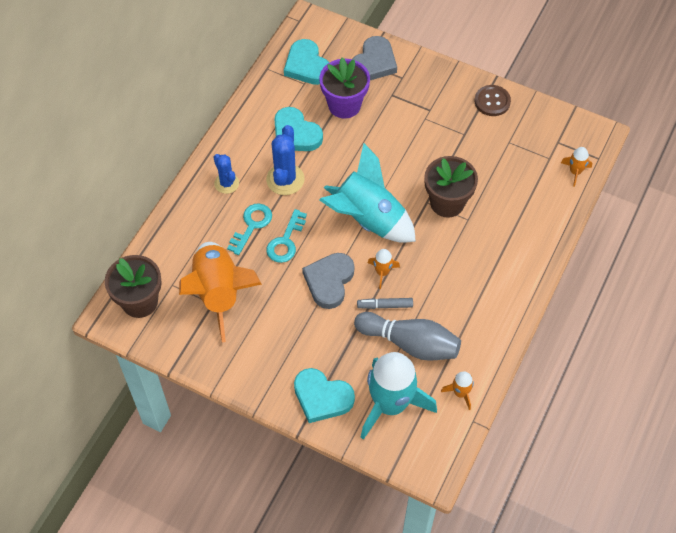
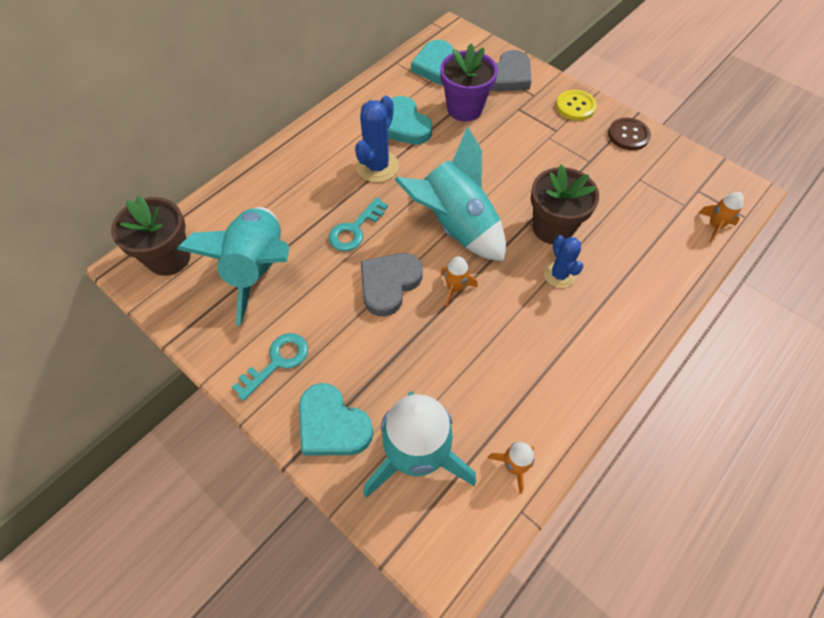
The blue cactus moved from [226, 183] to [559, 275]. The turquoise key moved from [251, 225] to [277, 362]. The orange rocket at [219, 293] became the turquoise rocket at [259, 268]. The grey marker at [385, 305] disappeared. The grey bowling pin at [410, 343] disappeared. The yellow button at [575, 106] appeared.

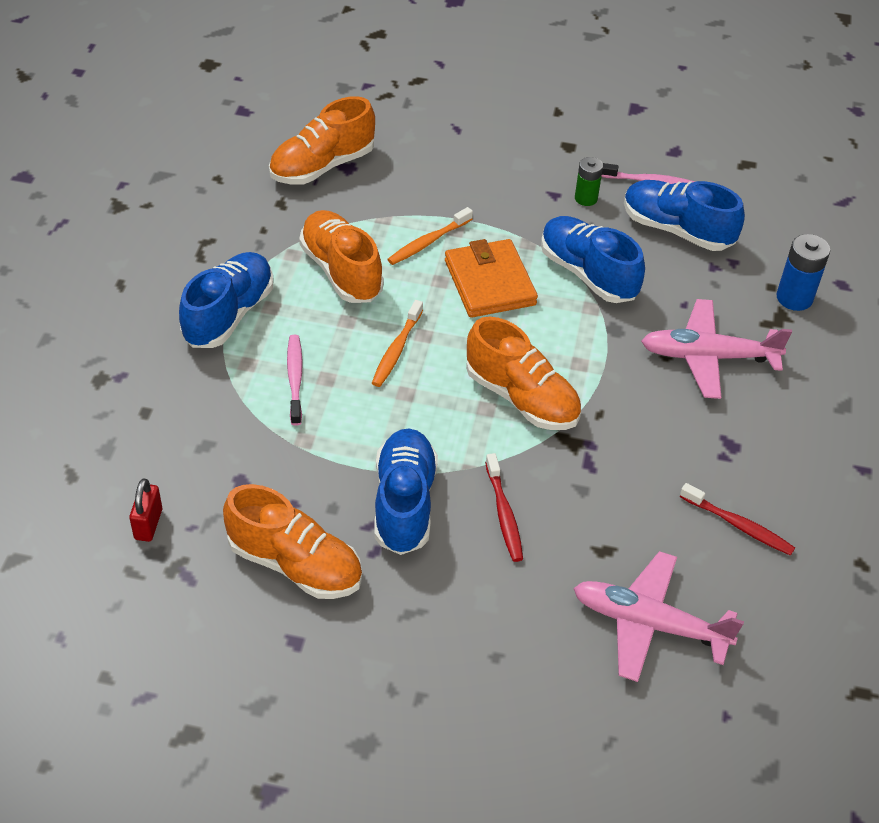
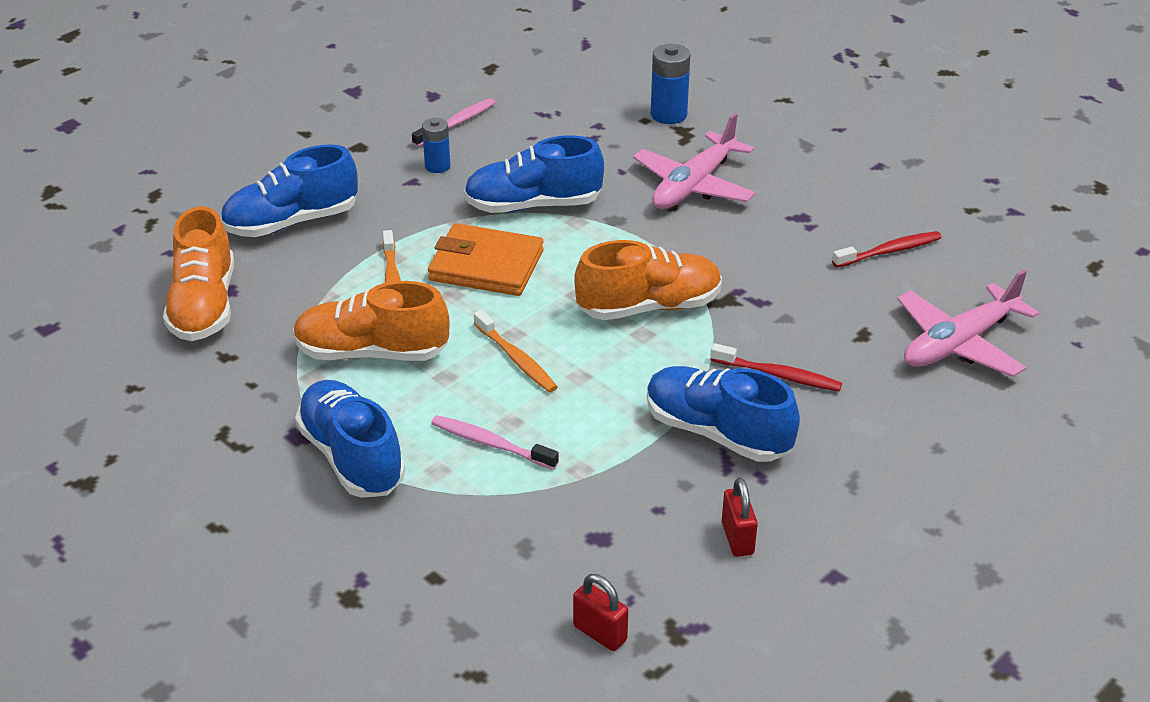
The green battery at [586, 198] became the blue battery at [437, 166]. The blue shoe moved from [677, 230] to [291, 222]. The orange shoe at [295, 564] was replaced by the red padlock at [737, 538].

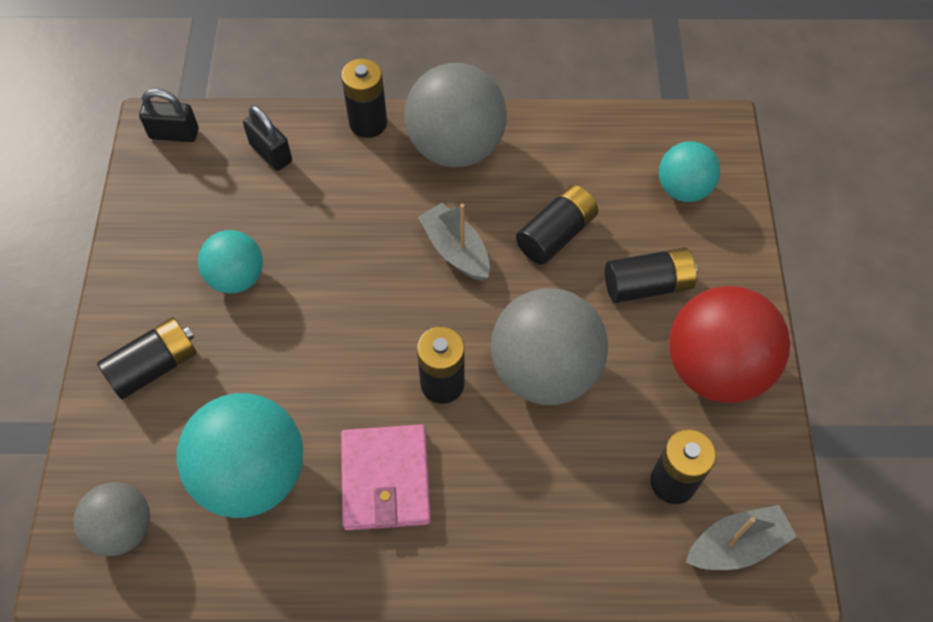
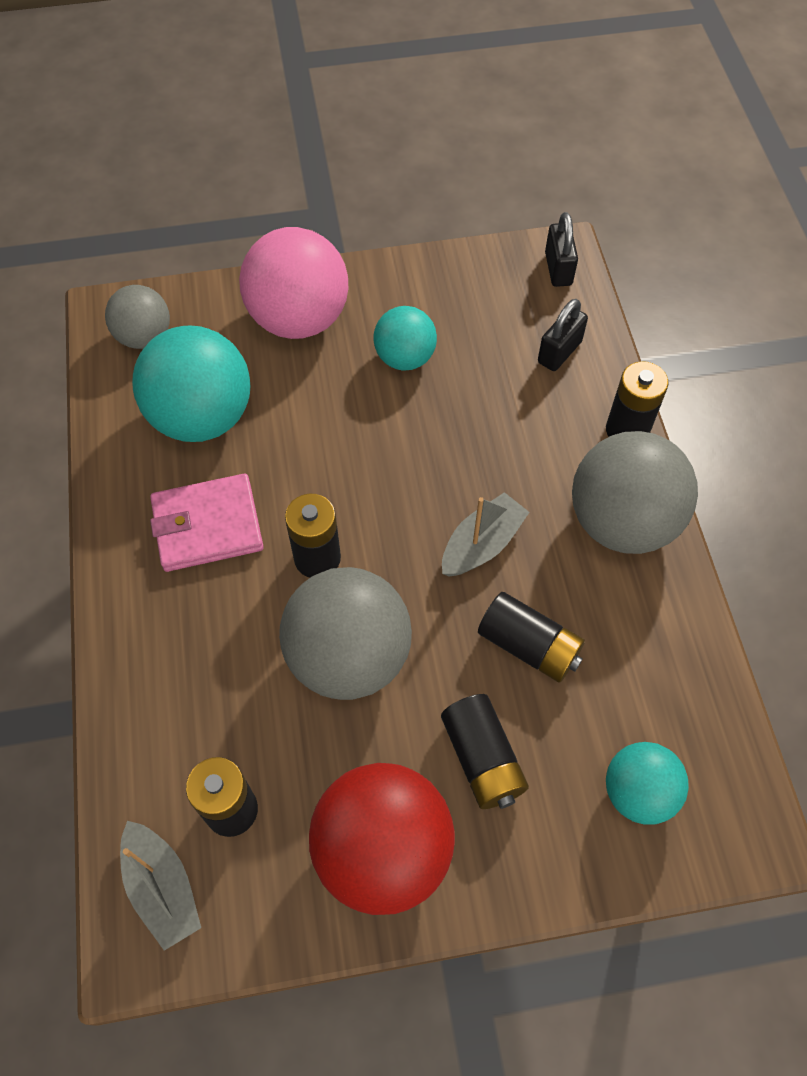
The black battery at [154, 366] was replaced by the pink ball at [299, 319].

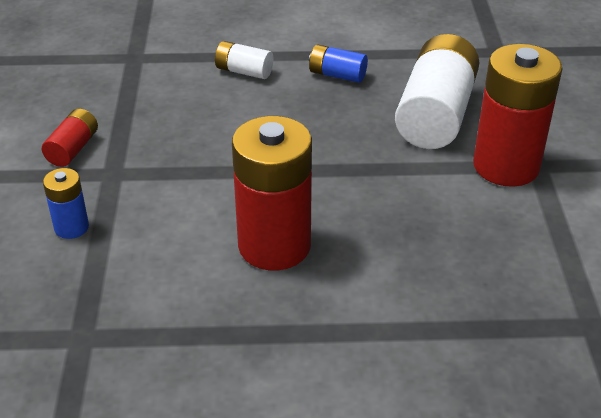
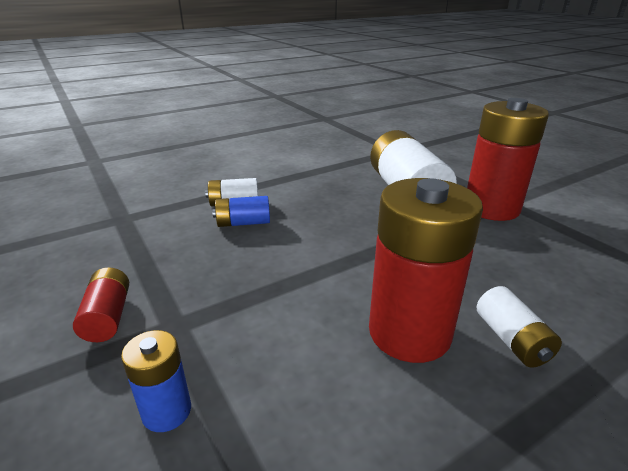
The blue battery moved from [337, 75] to [243, 223]. The white battery at [511, 340] appeared.

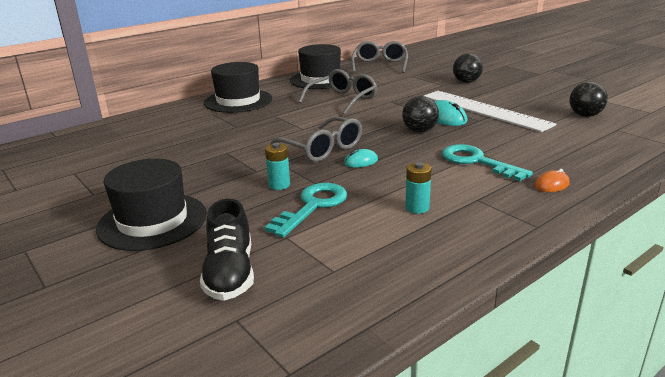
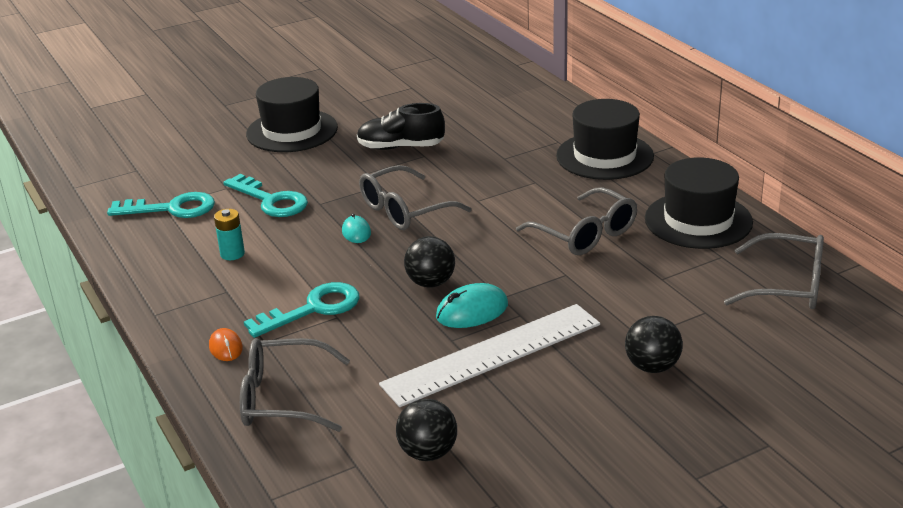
The turquoise battery at [279, 185] disappeared. The black shoe moved from [230, 273] to [401, 147]. The turquoise key at [172, 209] appeared. The grey glasses at [282, 398] appeared.

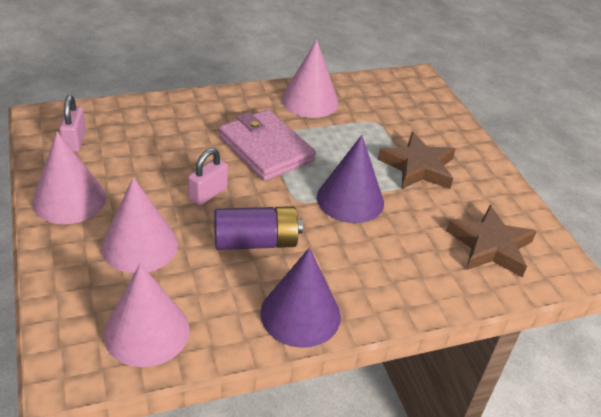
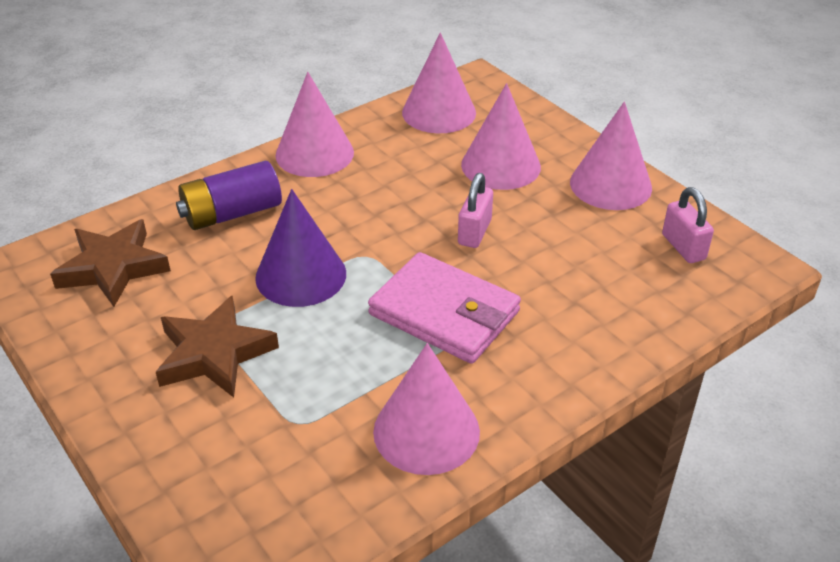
The purple battery moved from [255, 242] to [232, 213]. The purple cone at [300, 314] became the pink cone at [314, 153].

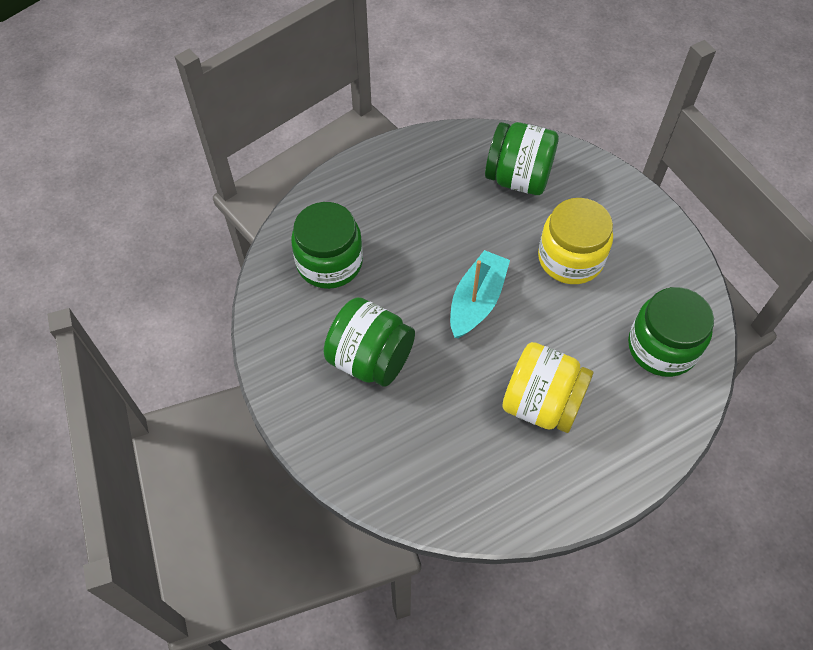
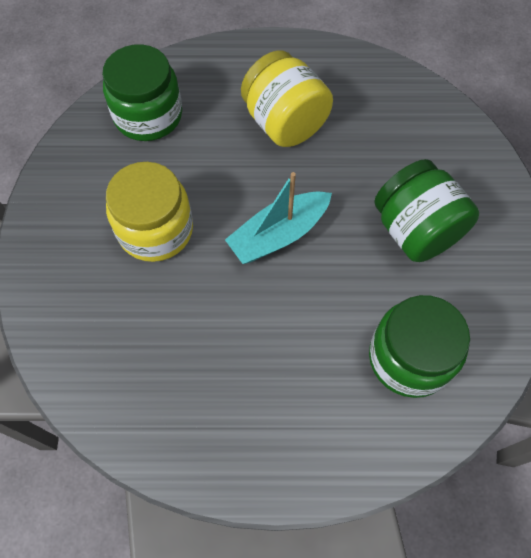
The green jar at [518, 178] disappeared.

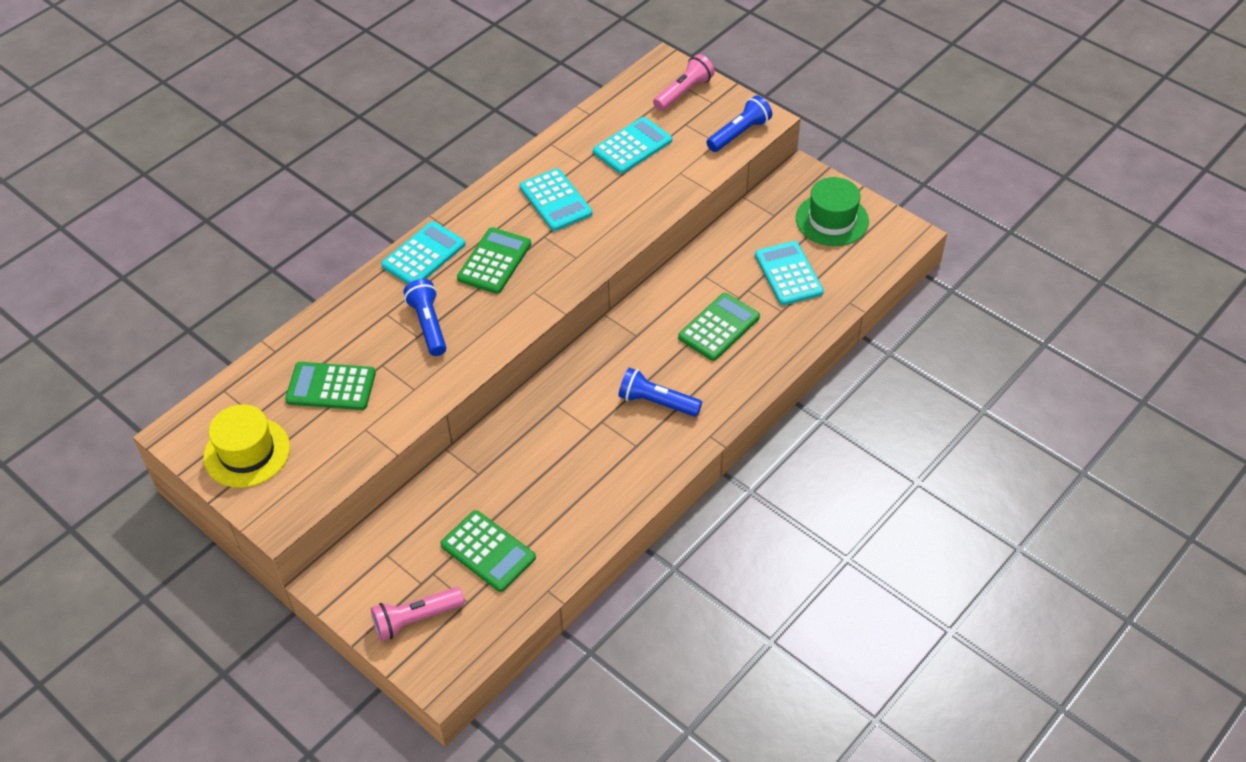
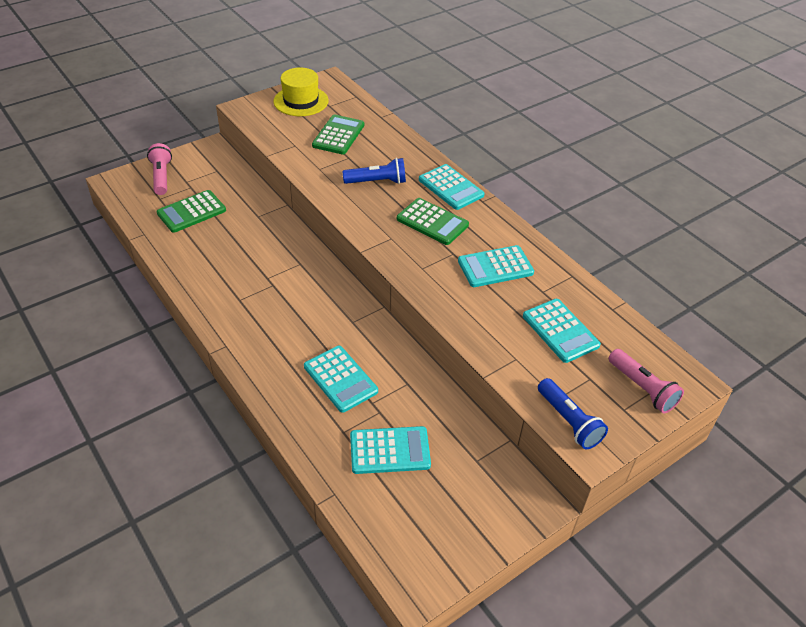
The green hat at [832, 220] disappeared. The green calculator at [719, 327] became the turquoise calculator at [340, 379]. The blue flashlight at [657, 402] disappeared.

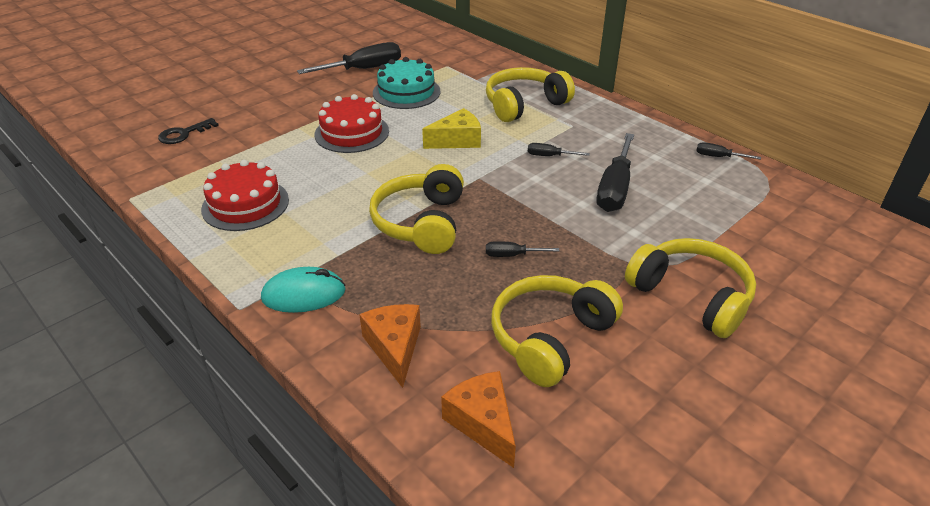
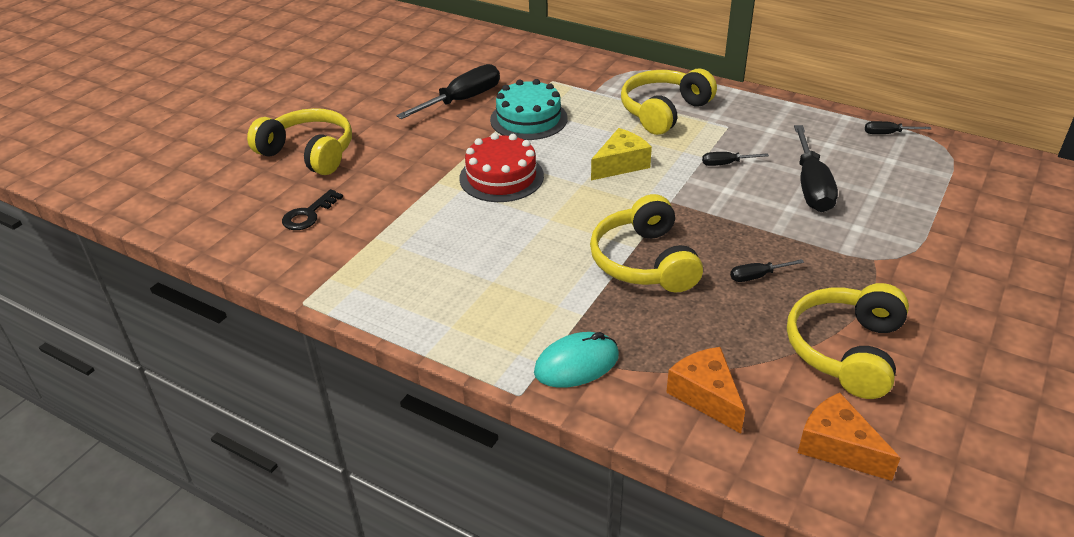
The red cake at [245, 204] disappeared. The yellow headphones moved from [691, 296] to [309, 153].

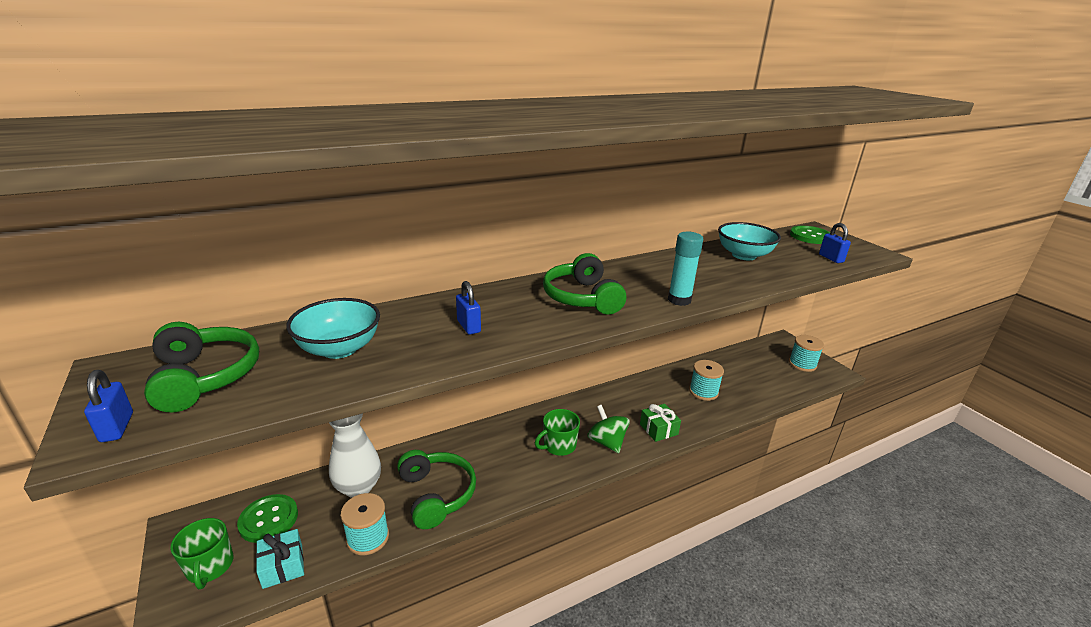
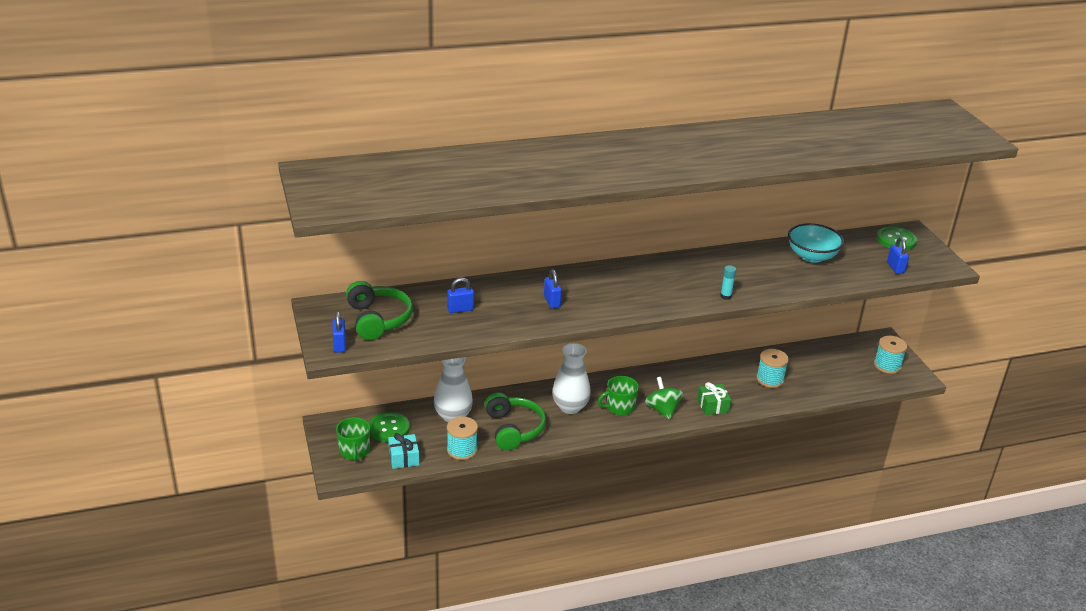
The turquoise glue stick at [679, 300] changed to 0.59 times the size. The green headphones at [582, 298] disappeared. The turquoise bowl at [339, 349] was replaced by the blue padlock at [460, 309]. The white vase at [570, 407] appeared.

